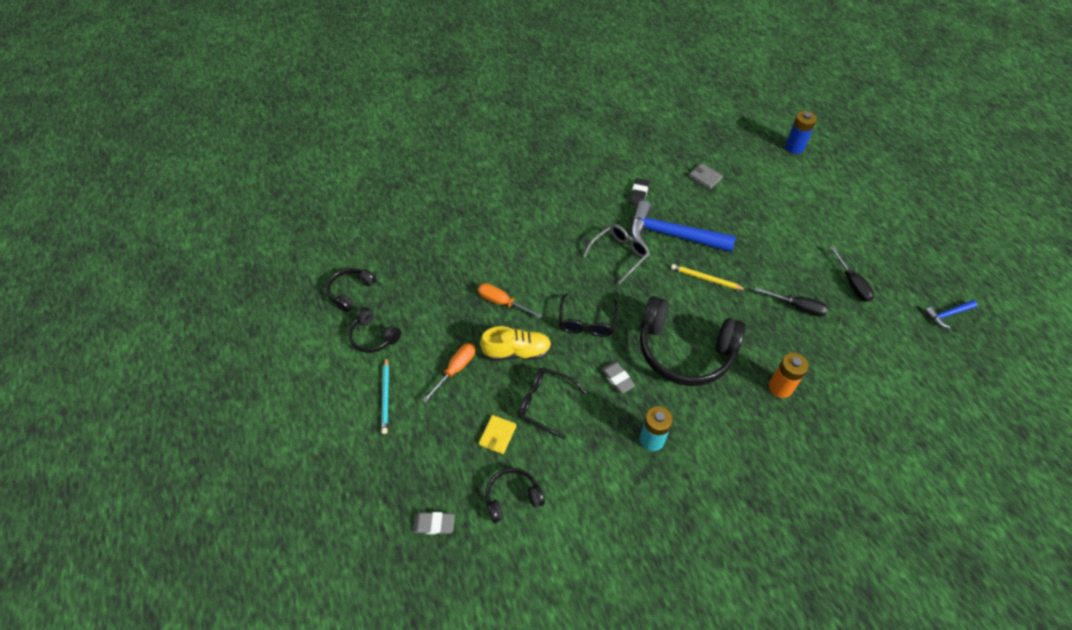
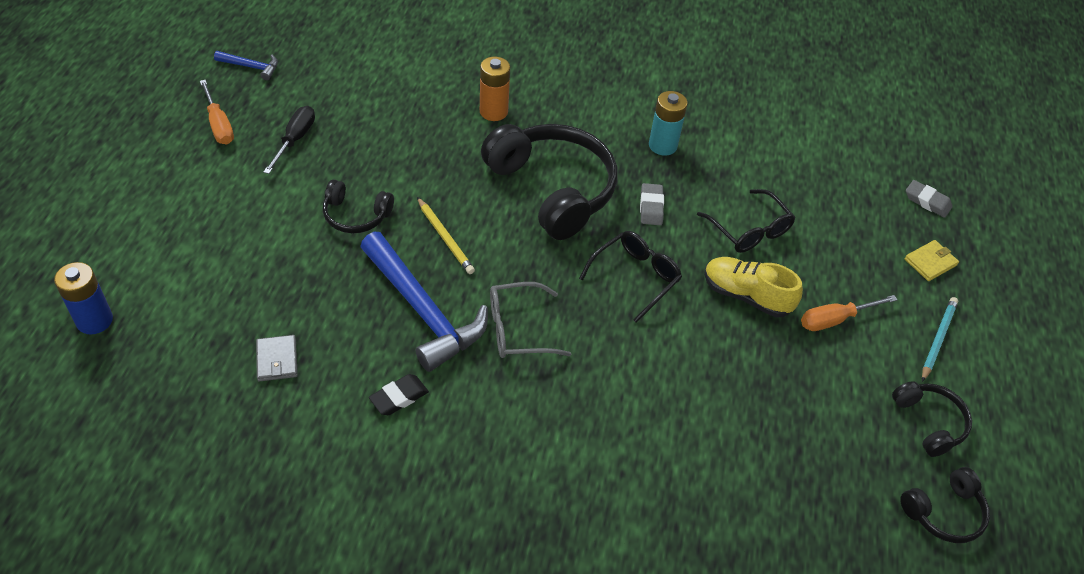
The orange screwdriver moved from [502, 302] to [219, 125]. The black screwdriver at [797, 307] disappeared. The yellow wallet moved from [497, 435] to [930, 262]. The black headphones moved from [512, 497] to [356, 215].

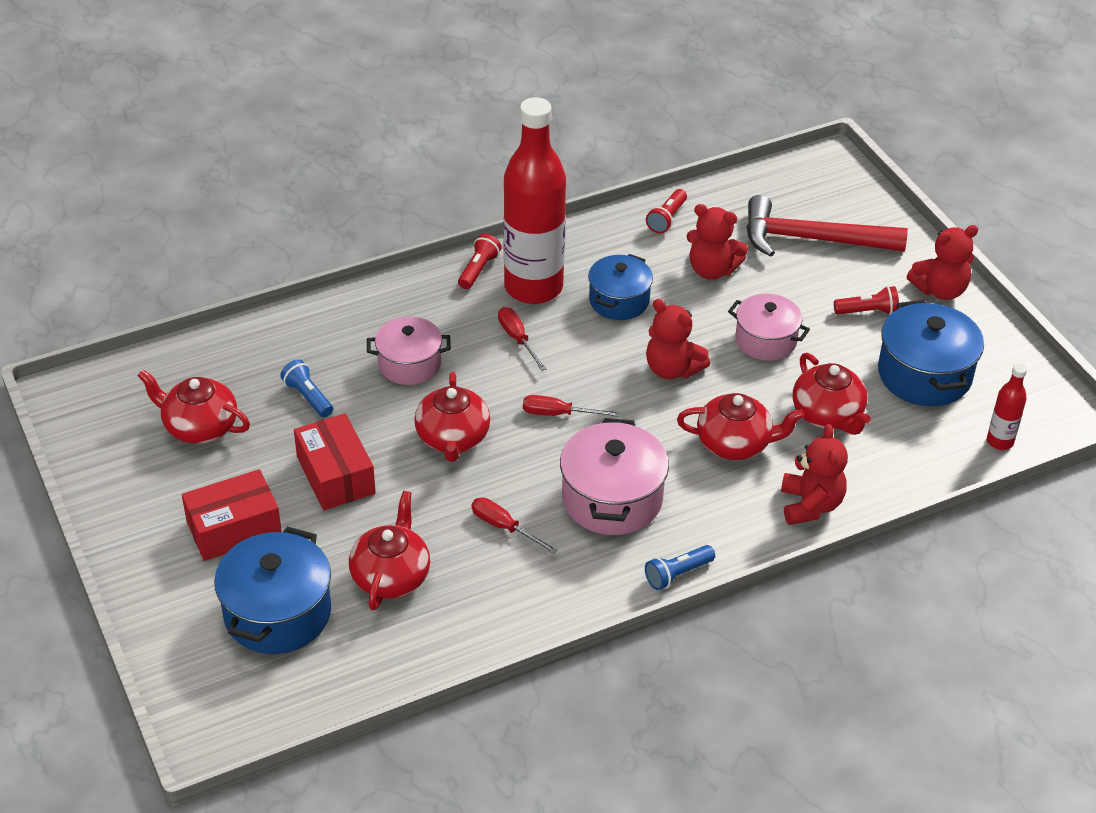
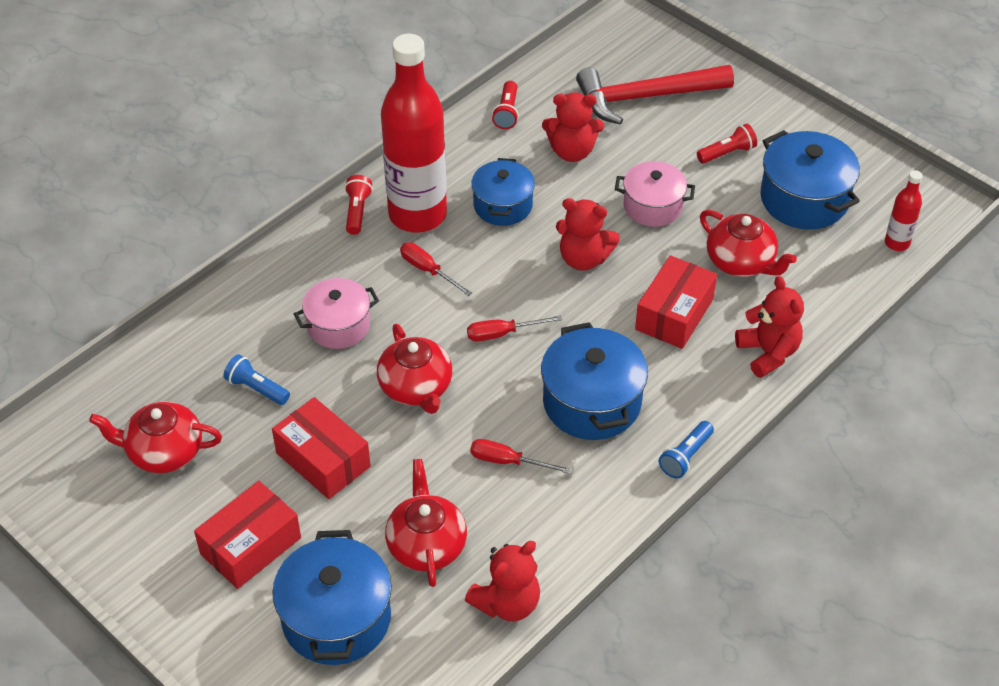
The red teddy bear moved from [940, 290] to [507, 603]. The red teapot at [735, 444] was replaced by the red box at [674, 314]. The pink pot at [612, 499] became the blue pot at [592, 402].

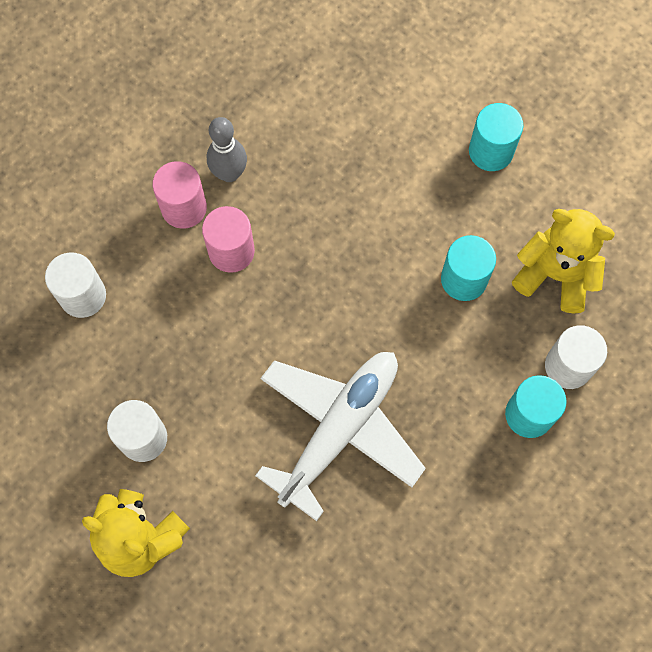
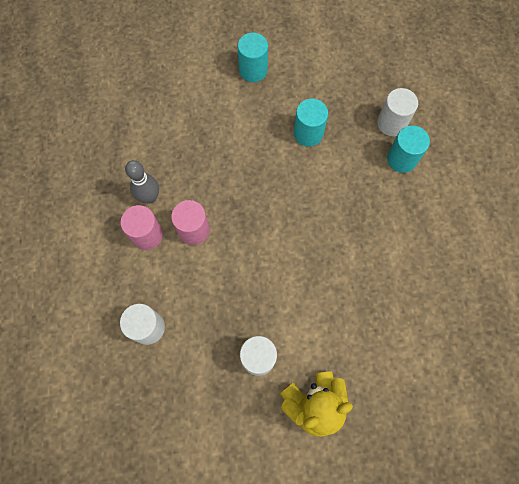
The yellow teddy bear at [555, 275] disappeared. The white plane at [339, 429] disappeared.

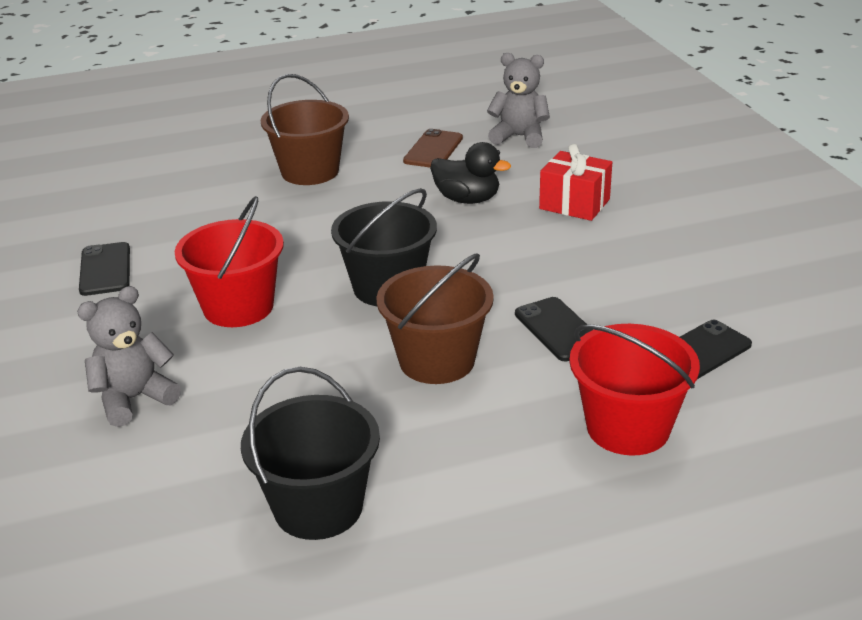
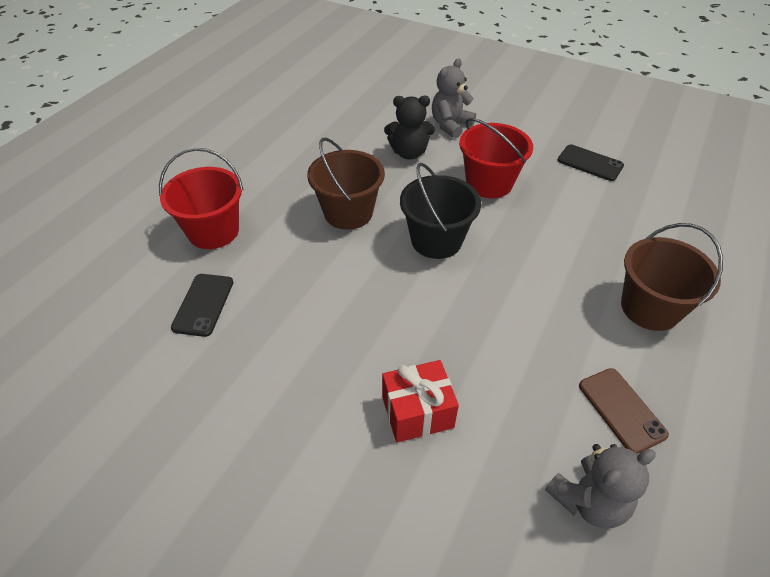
The black duck at [467, 199] disappeared. The grey teddy bear at [134, 399] turned 150 degrees counterclockwise. The black phone at [558, 329] disappeared. The black bucket at [318, 507] disappeared. The black teddy bear at [409, 153] appeared.

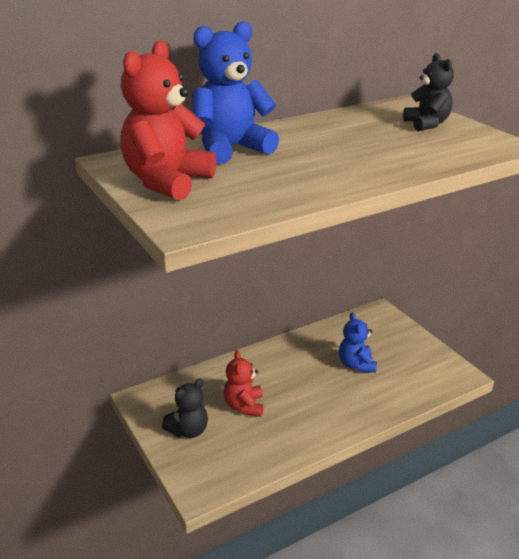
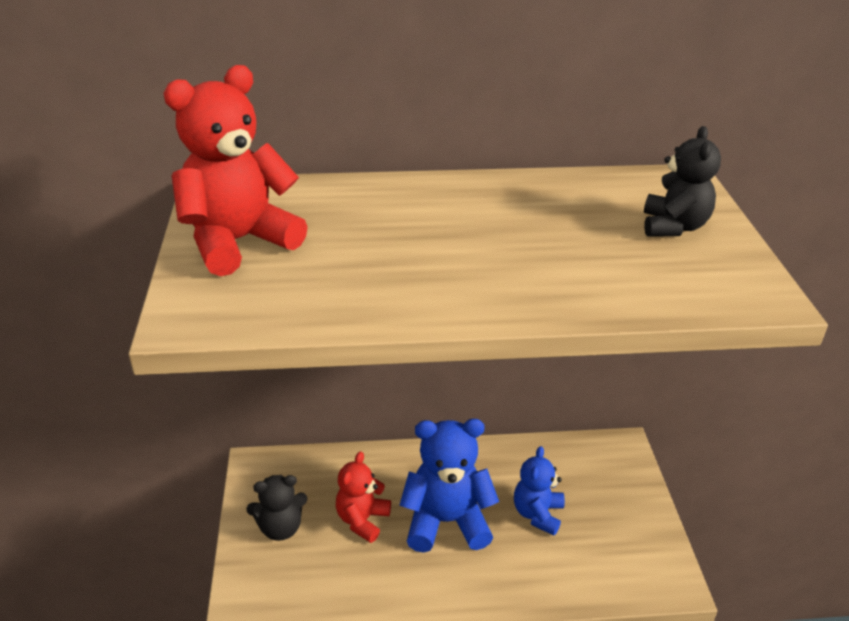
The blue teddy bear moved from [230, 149] to [446, 522].

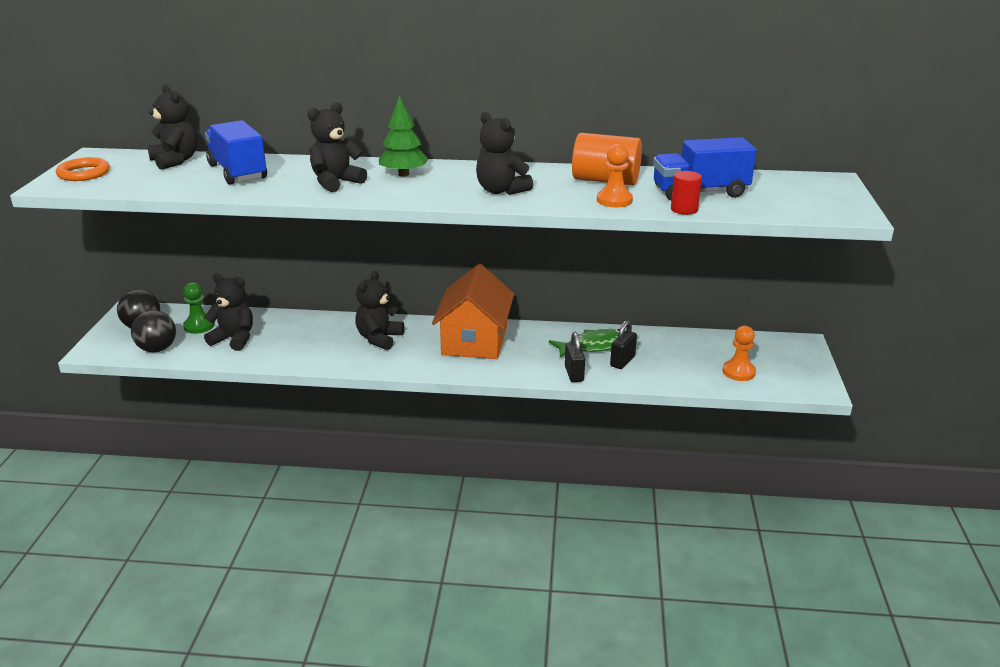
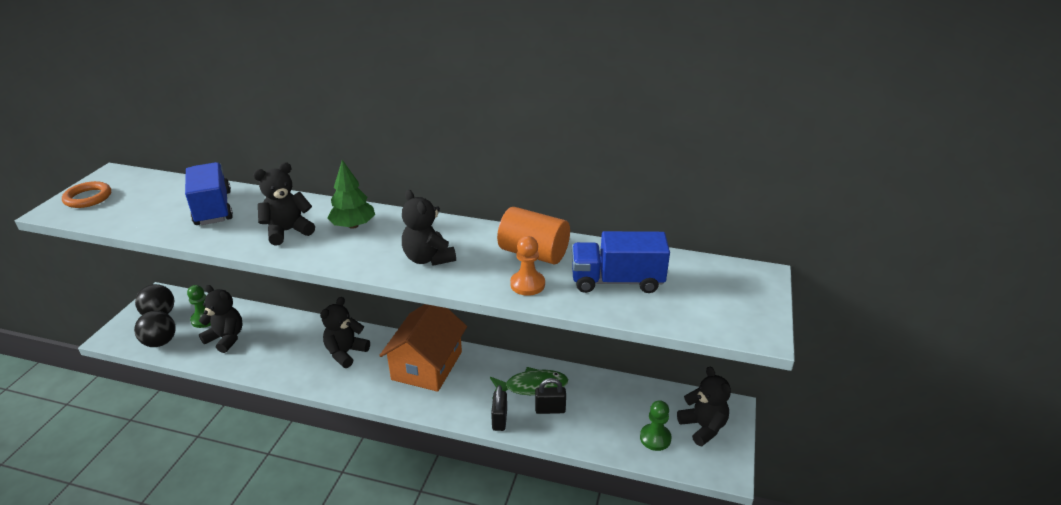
The black teddy bear moved from [175, 161] to [703, 427]. The red cylinder at [684, 209] disappeared. The black padlock at [622, 361] turned 45 degrees clockwise. The orange pawn at [738, 372] became the green pawn at [655, 438].

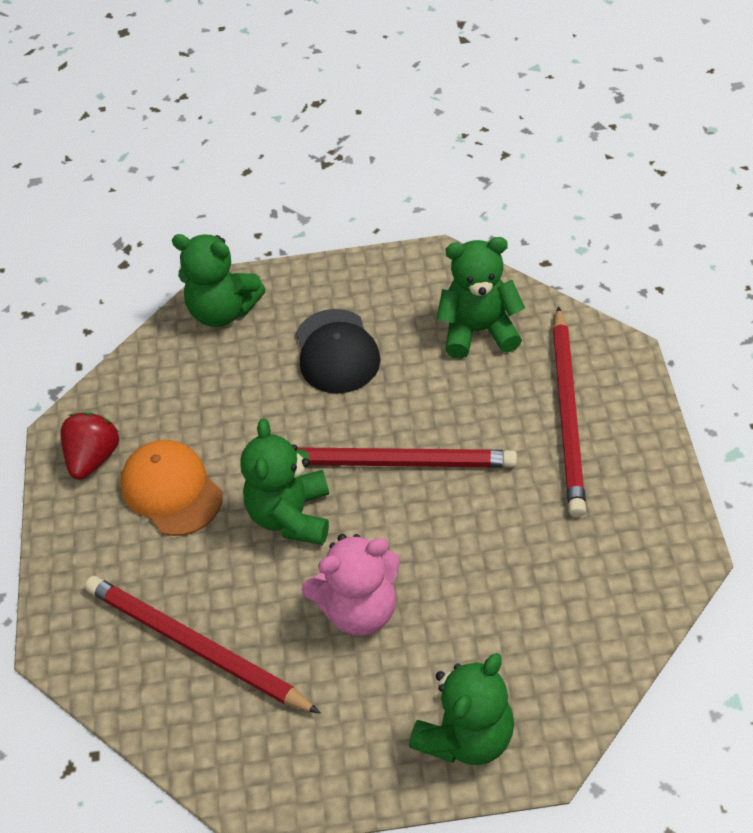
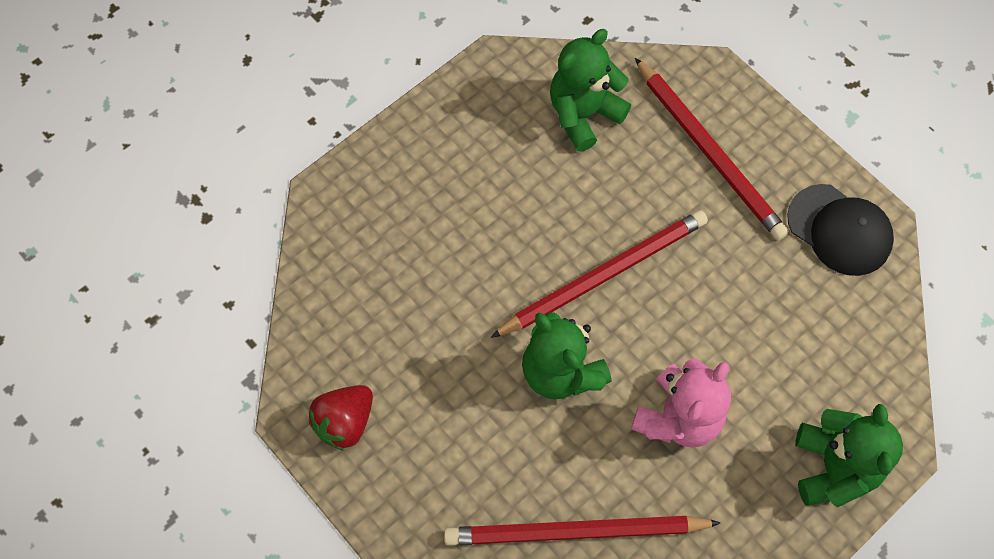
The green teddy bear at [223, 311] disappeared. The black cap moved from [336, 352] to [839, 230]. The red strawberry at [94, 457] turned 120 degrees counterclockwise. The orange cap at [171, 490] disappeared.

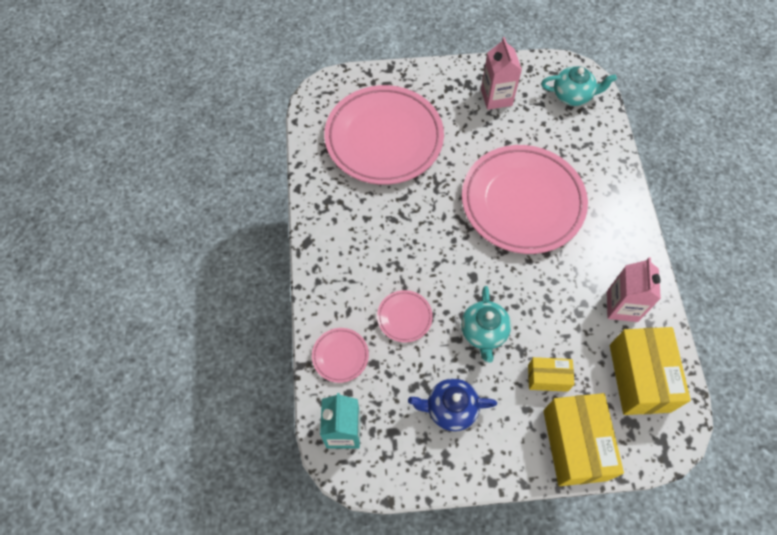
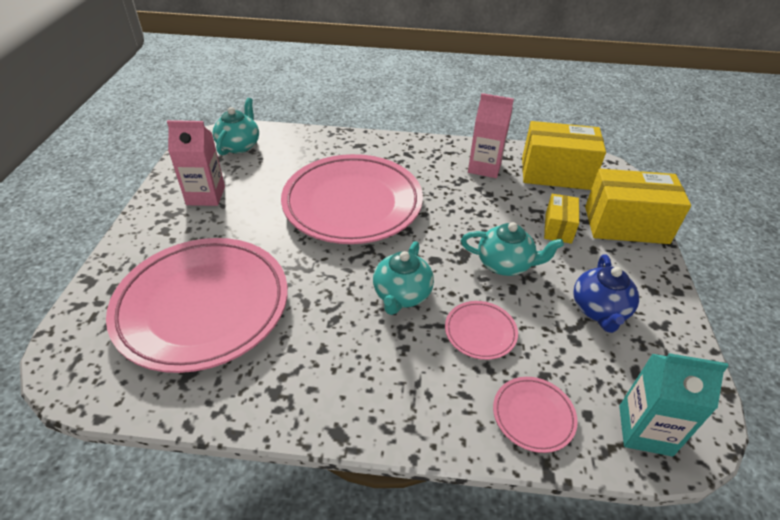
The turquoise teapot at [402, 295] appeared.

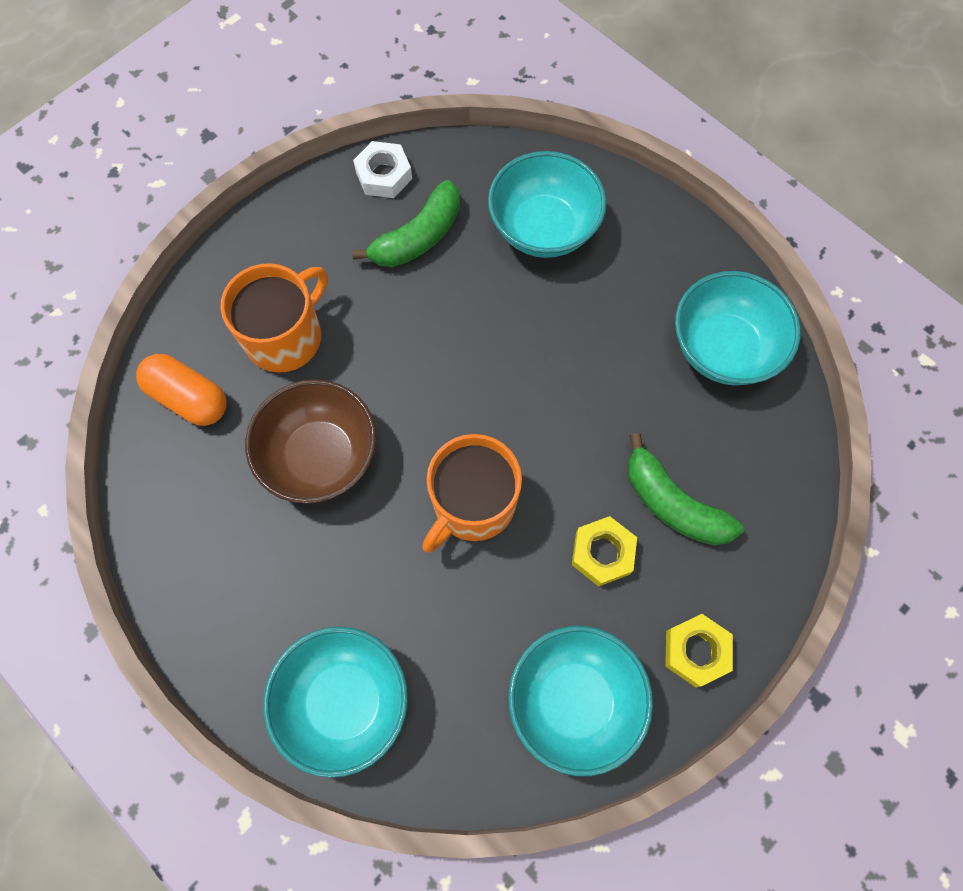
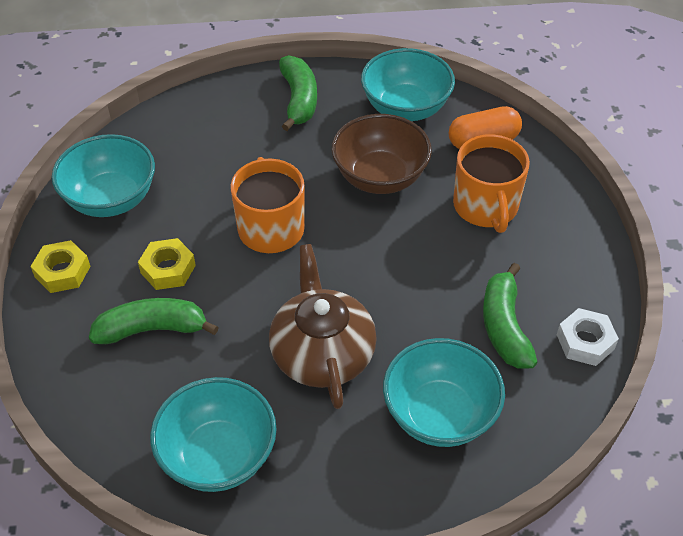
The turquoise bowl moved from [344, 701] to [405, 108]. The green banana at [299, 100] appeared. The brown teapot at [322, 352] appeared.

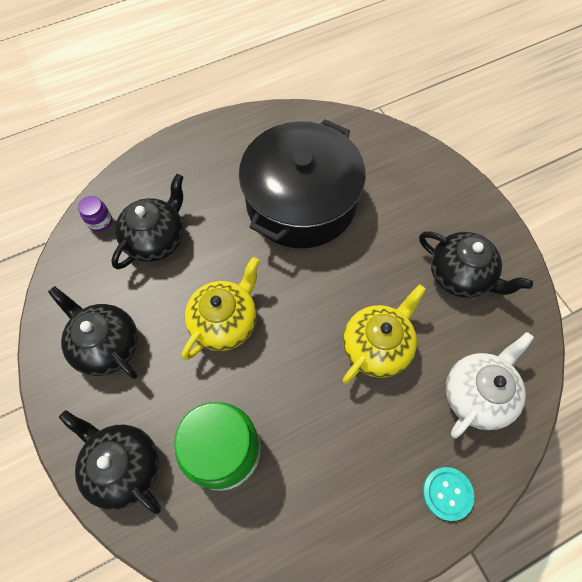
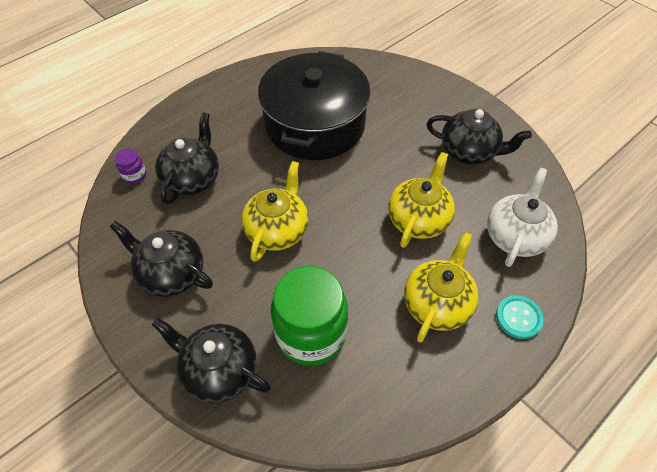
The yellow teapot at [437, 304] appeared.

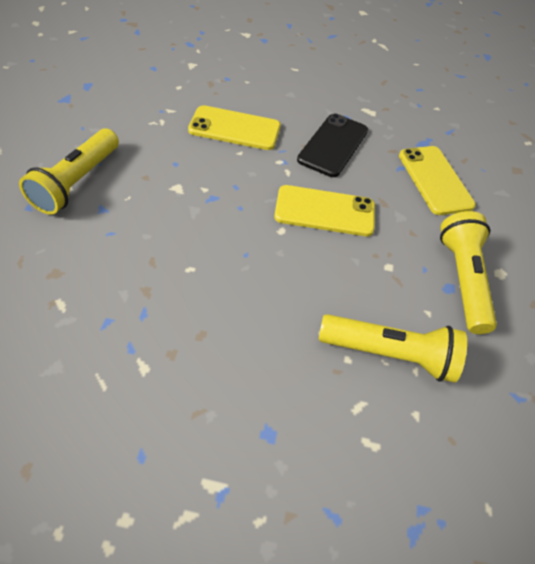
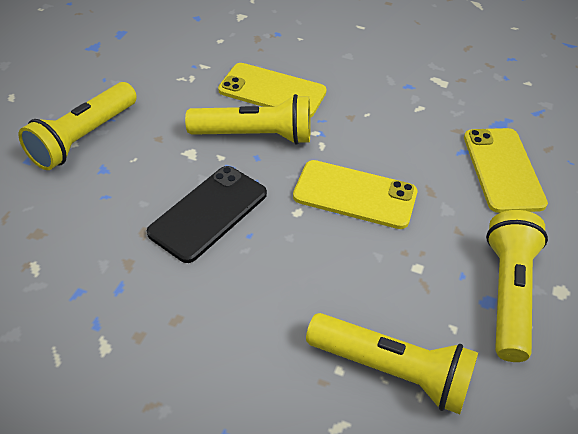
The black phone moved from [333, 145] to [208, 213]. The yellow flashlight at [255, 135] appeared.

